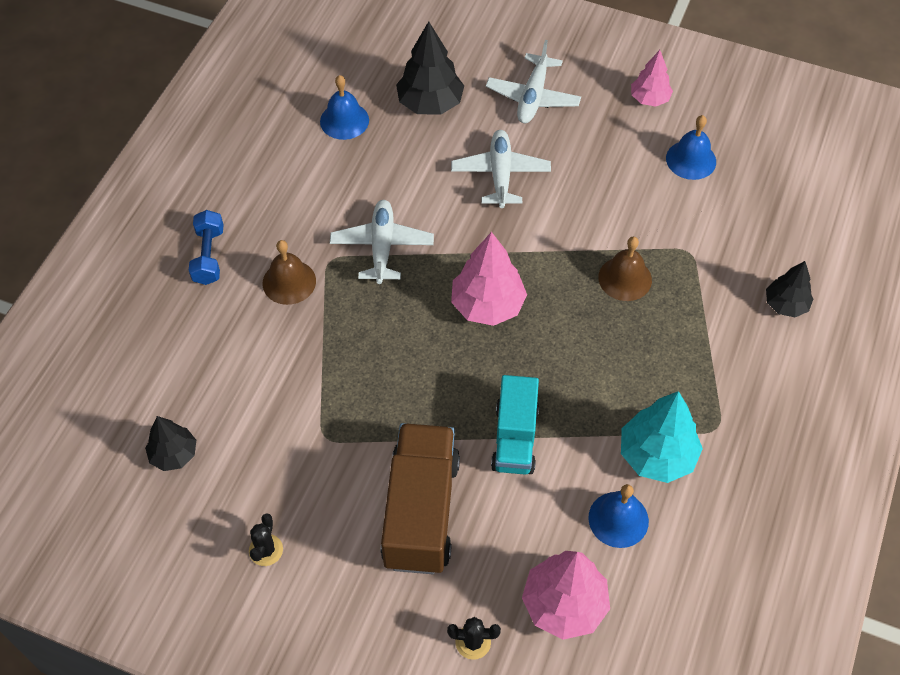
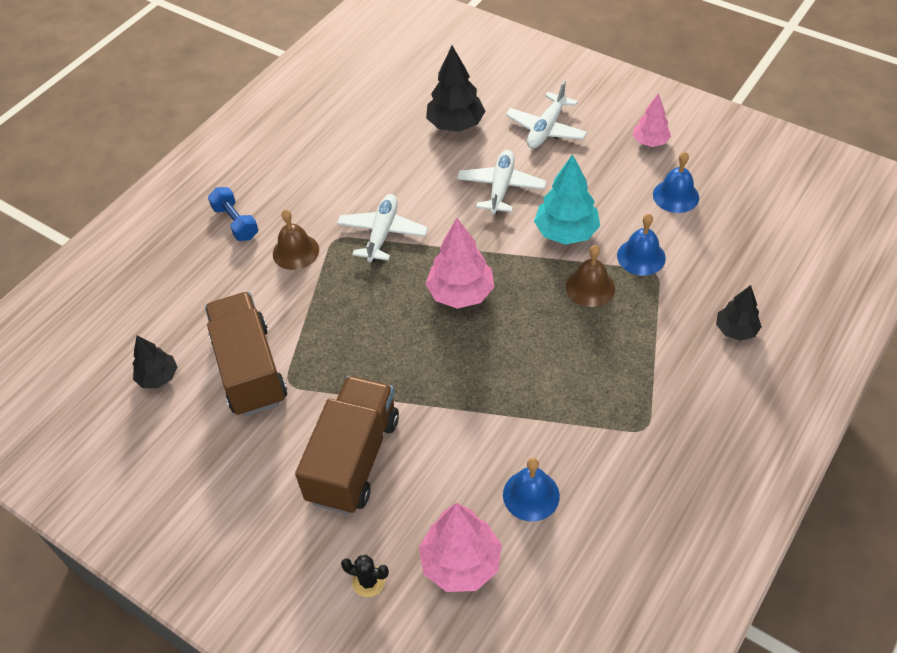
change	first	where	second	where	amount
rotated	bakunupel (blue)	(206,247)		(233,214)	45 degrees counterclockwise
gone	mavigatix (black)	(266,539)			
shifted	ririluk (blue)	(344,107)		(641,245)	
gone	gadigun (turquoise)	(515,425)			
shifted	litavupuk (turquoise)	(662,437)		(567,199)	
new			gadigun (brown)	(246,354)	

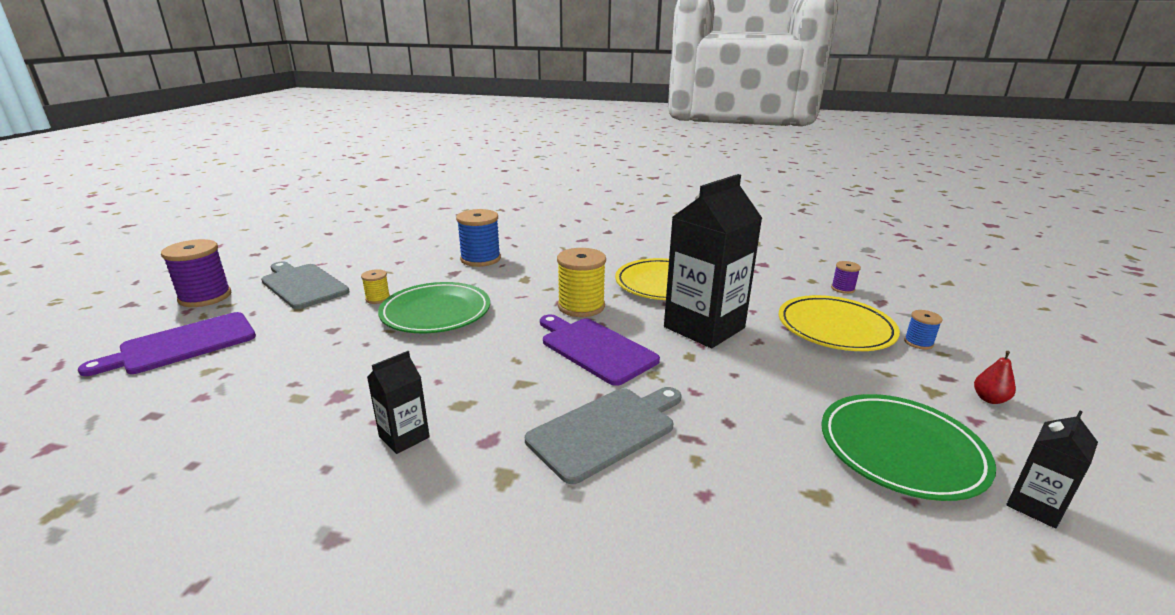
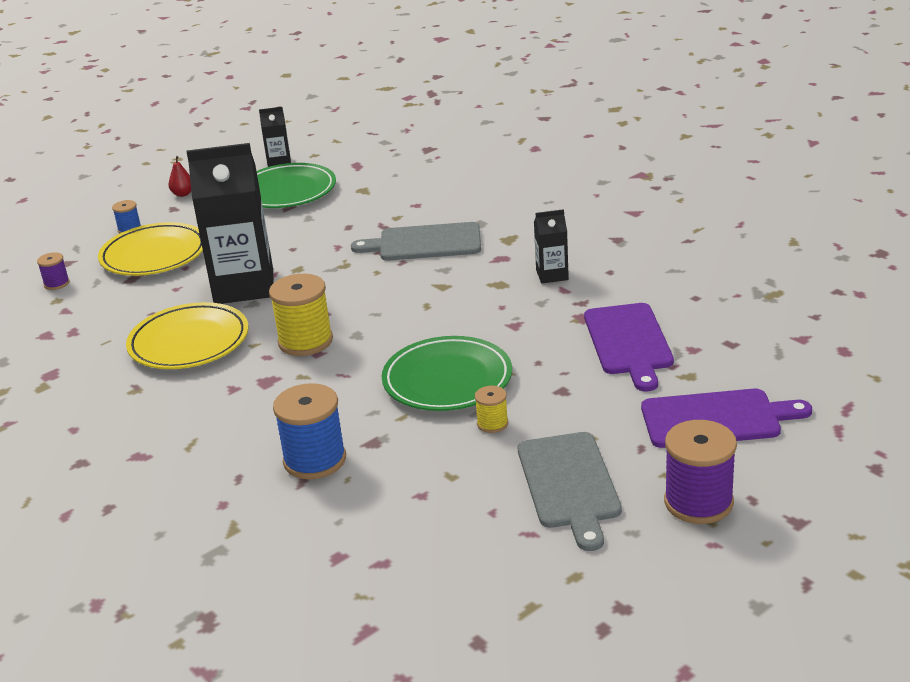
change	first	where	second	where	amount
shifted	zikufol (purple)	(600,350)		(629,347)	

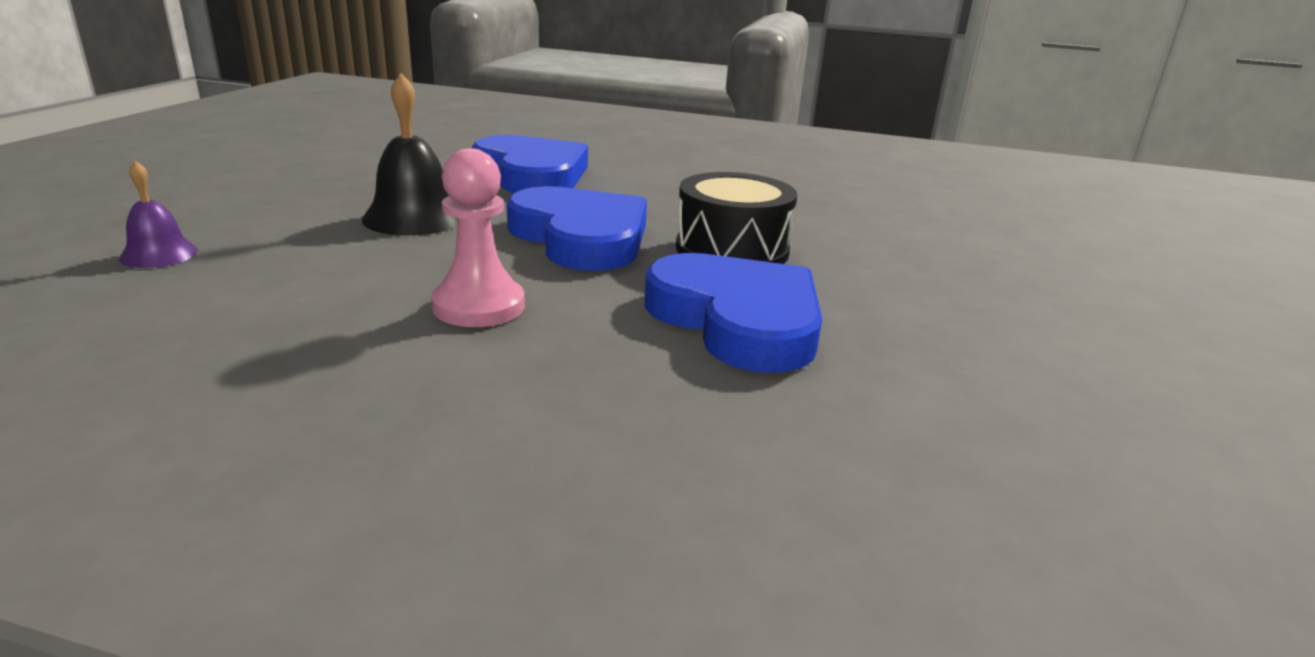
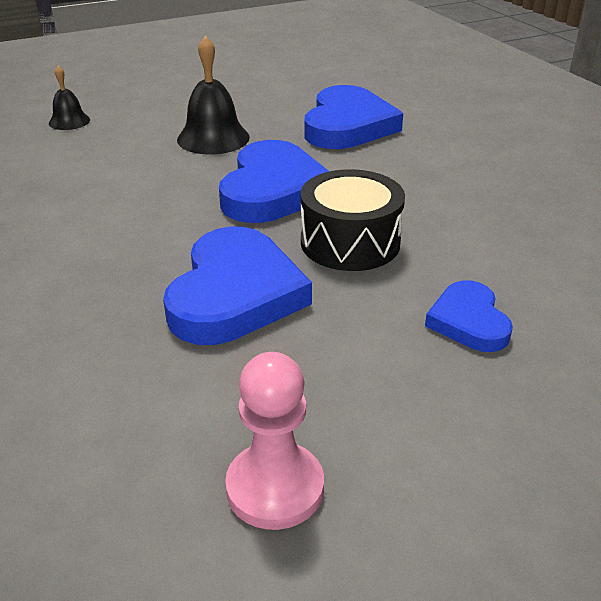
change	first	where	second	where	amount
repainted	ririluk (purple)	(158,214)	ririluk (black)	(69,98)	
shifted	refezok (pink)	(478,237)		(274,441)	
new			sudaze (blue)	(469,316)	

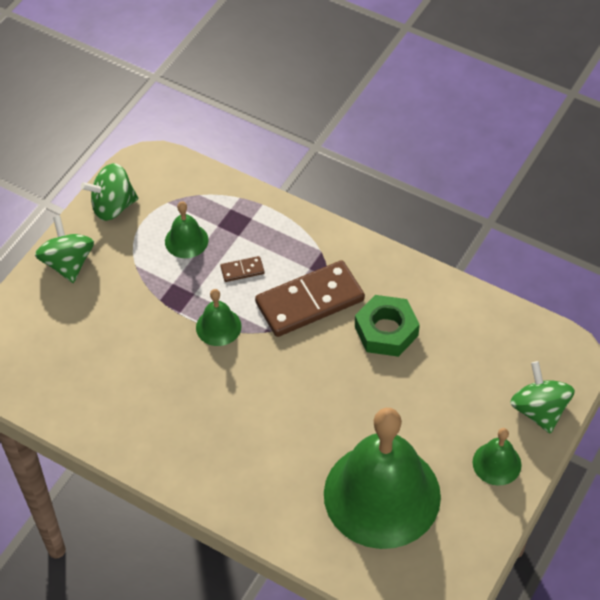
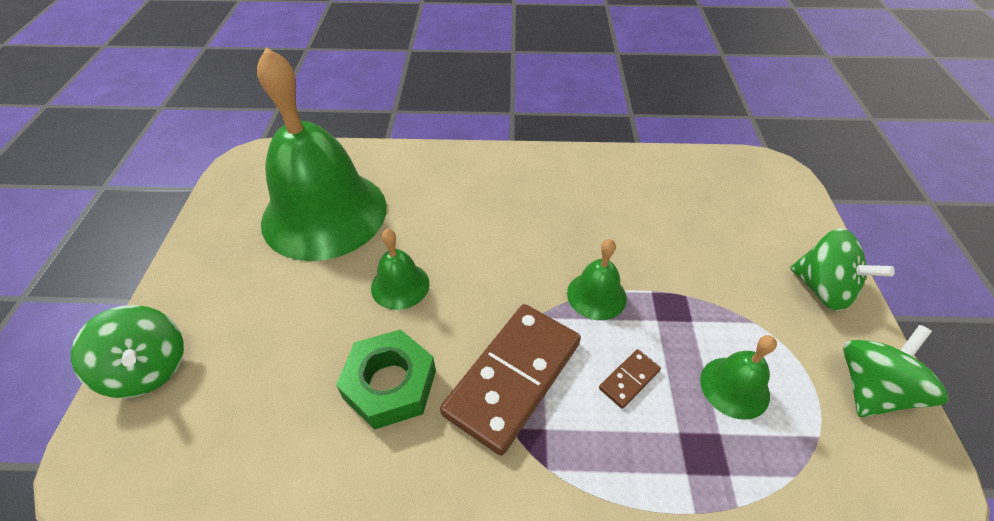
change	first	where	second	where	amount
shifted	ririluk (green)	(497,457)		(400,269)	

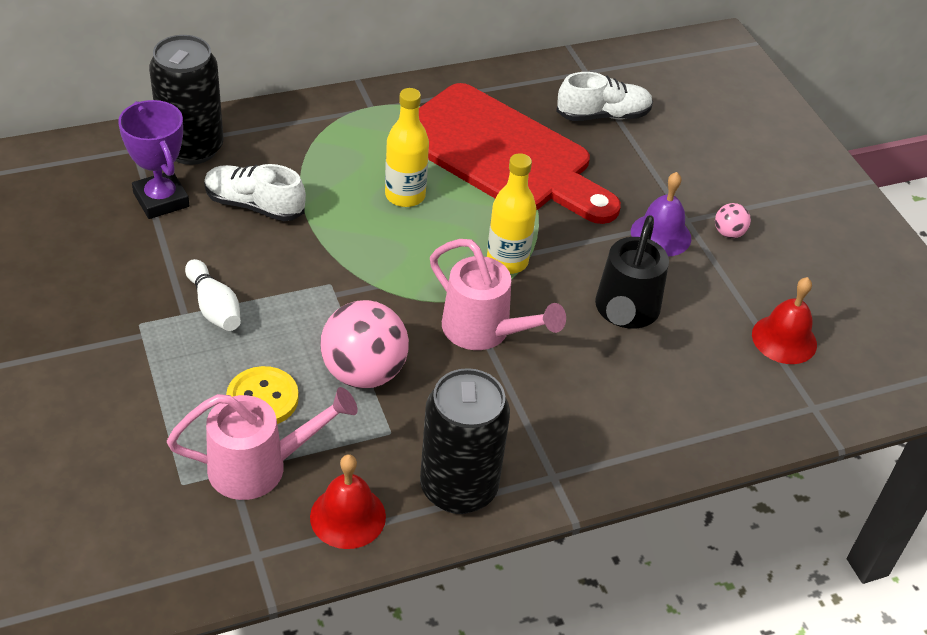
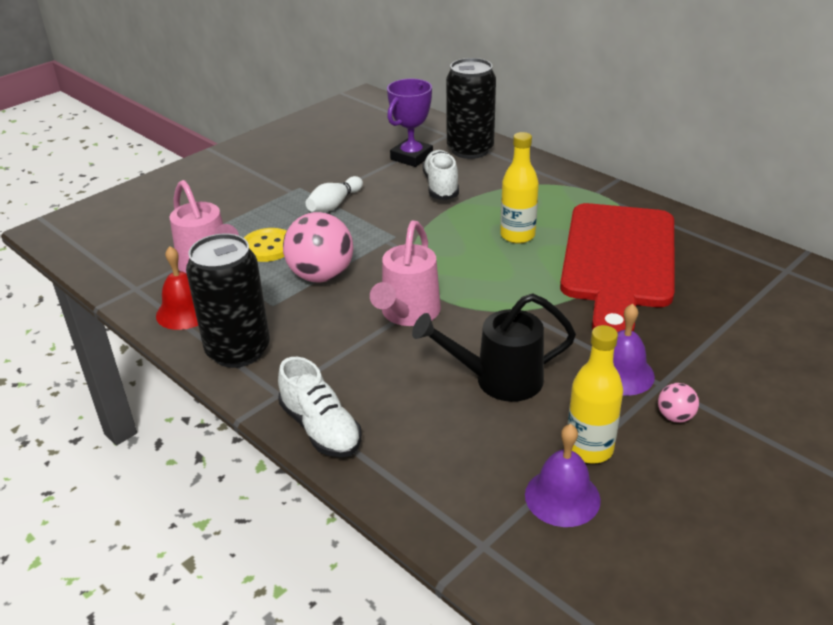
change	first	where	second	where	amount
shifted	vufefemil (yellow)	(512,213)		(595,394)	
shifted	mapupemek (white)	(604,96)		(320,407)	
repainted	ririluk (red)	(784,320)	ririluk (purple)	(563,475)	

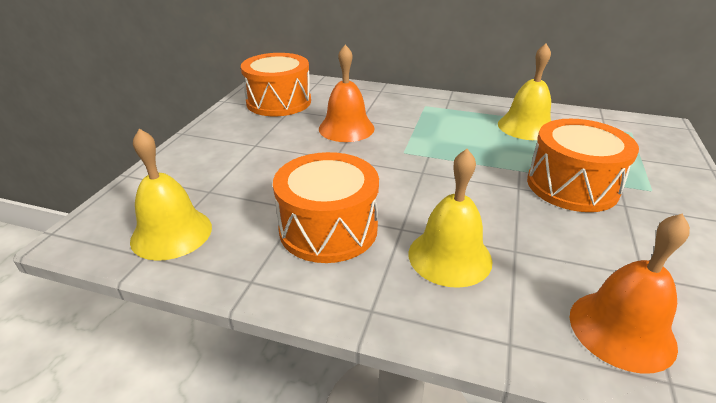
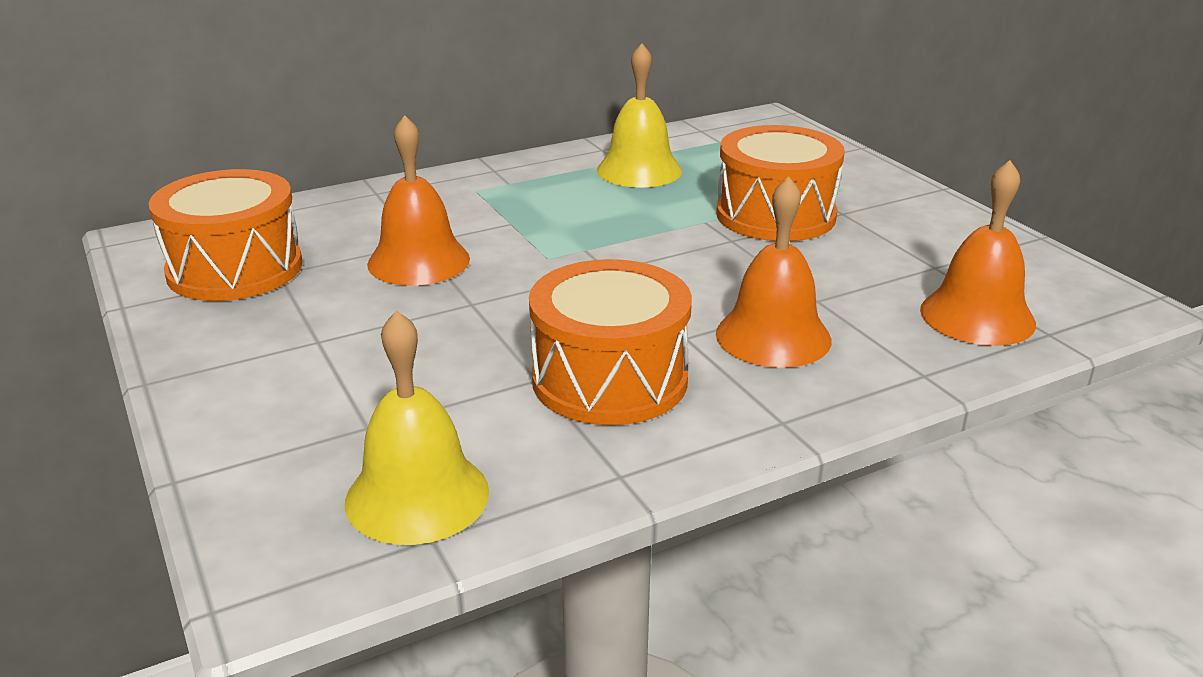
change	first	where	second	where	amount
repainted	ririluk (yellow)	(451,218)	ririluk (orange)	(773,272)	

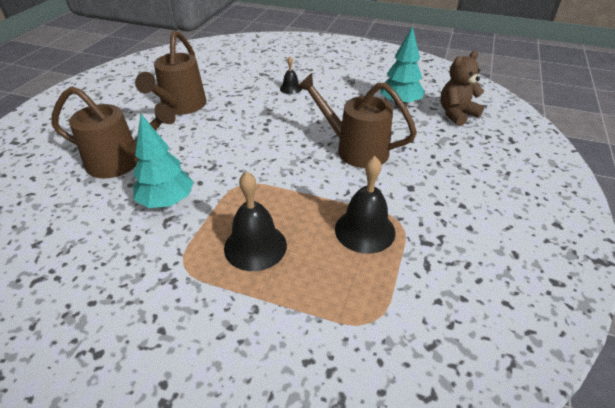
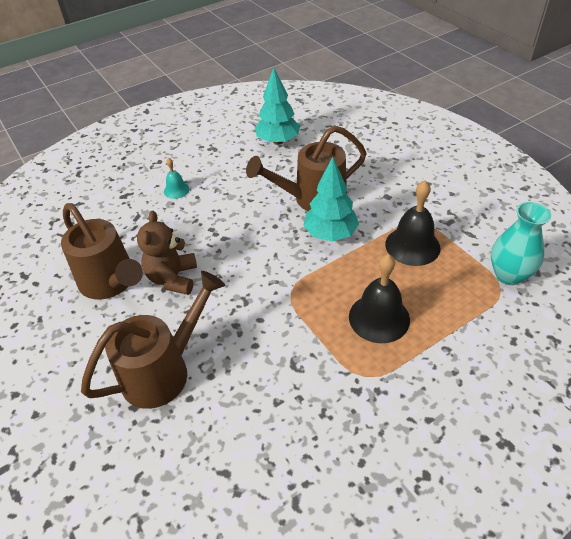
change	first	where	second	where	amount
shifted	litavupuk (turquoise)	(163,161)		(331,199)	
repainted	ririluk (black)	(291,75)	ririluk (turquoise)	(177,178)	
shifted	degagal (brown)	(462,88)		(167,253)	
new			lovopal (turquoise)	(521,243)	

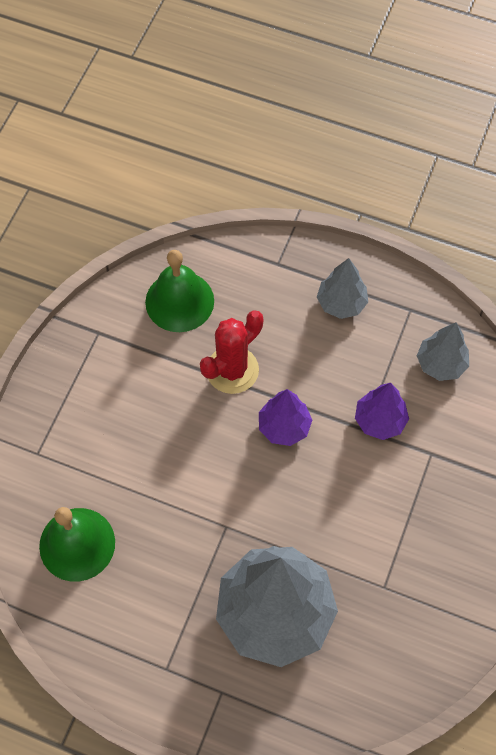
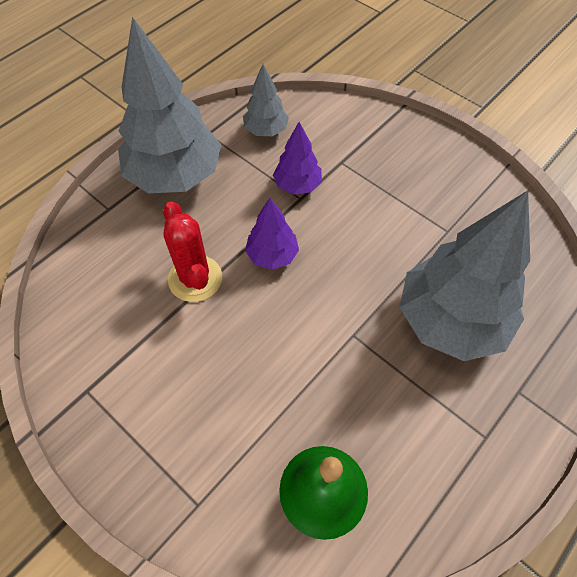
change	first	where	second	where	amount
gone	ririluk (green)	(179,291)			
scaled	litavupuk (grey)	(342,288)		(169,105)	x2.05

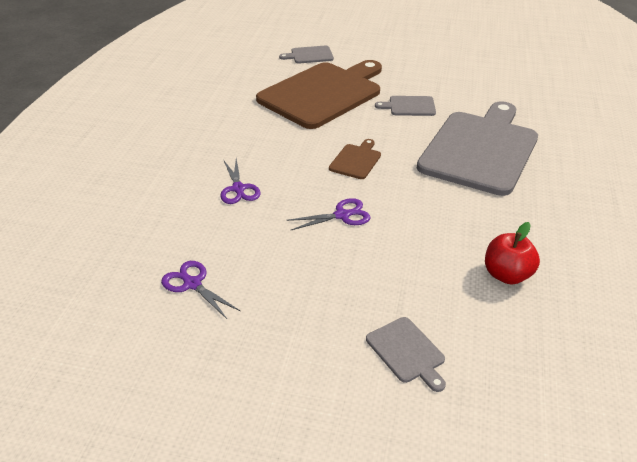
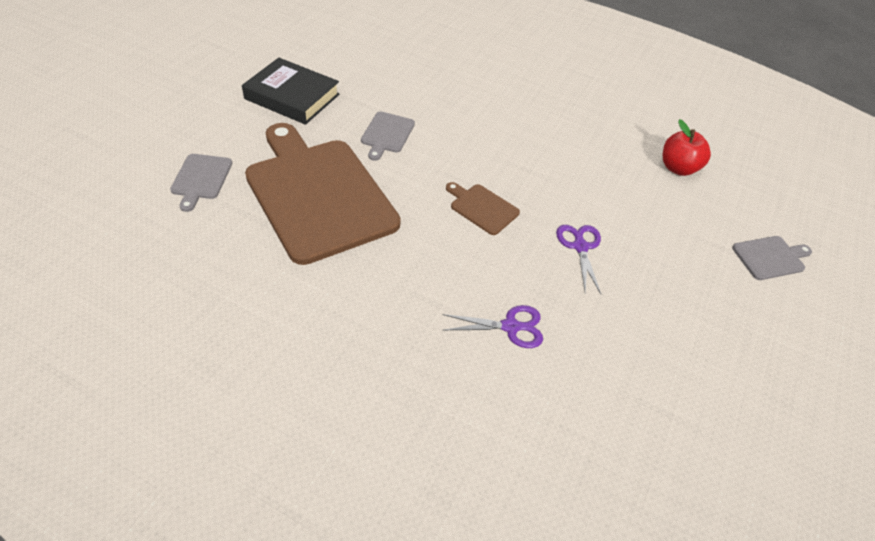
change	first	where	second	where	amount
gone	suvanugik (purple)	(200,290)			
gone	zikufol (grey)	(477,148)			
new			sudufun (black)	(291,91)	

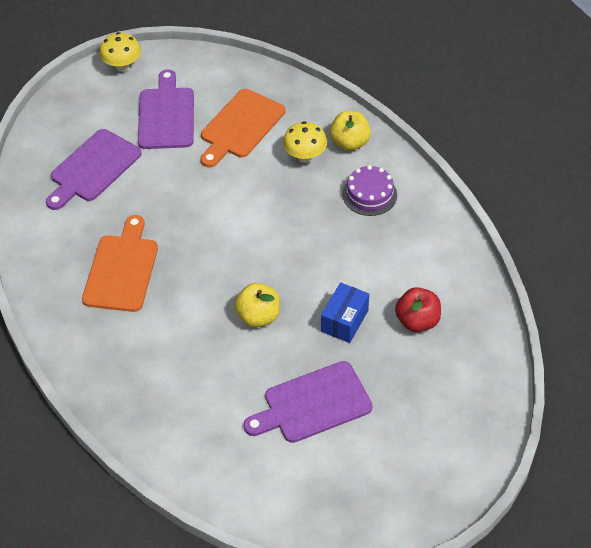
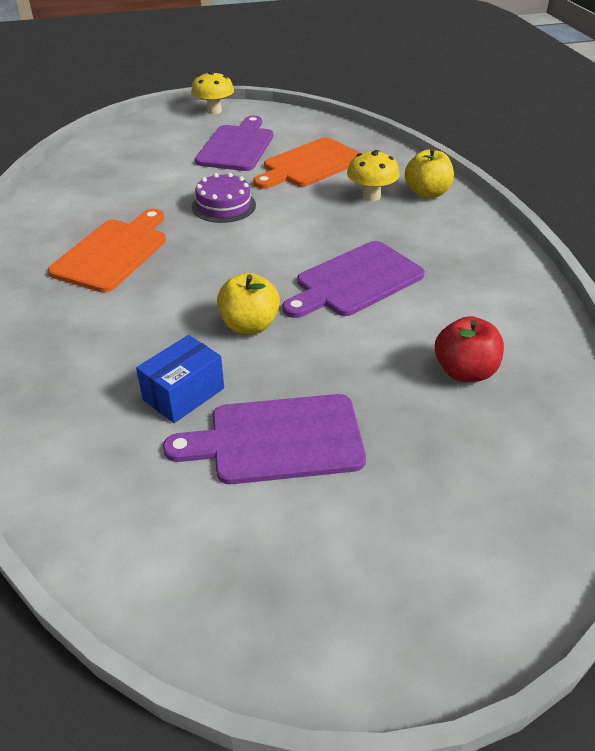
change	first	where	second	where	amount
shifted	zikufol (purple)	(94,169)		(354,279)	
shifted	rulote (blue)	(345,312)		(180,379)	
shifted	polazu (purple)	(369,190)		(224,198)	

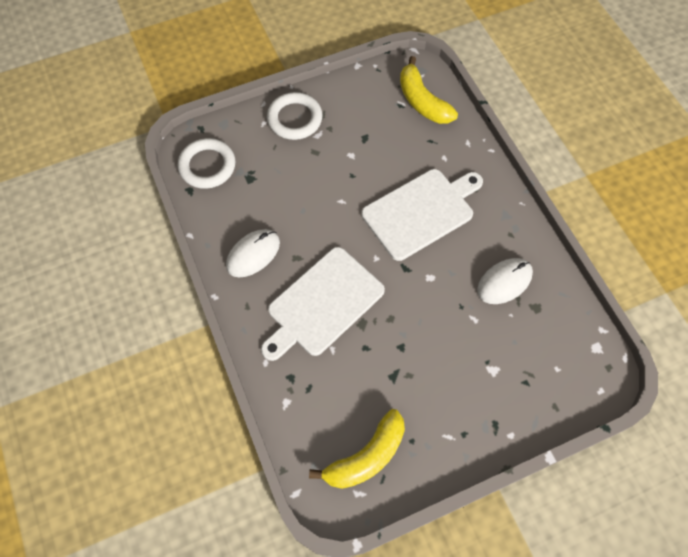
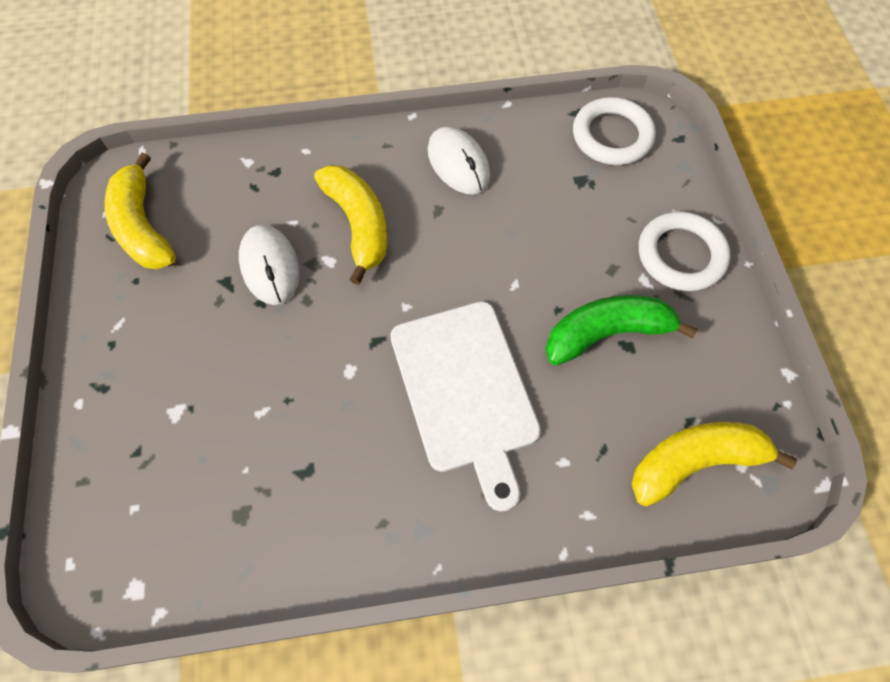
change	first	where	second	where	amount
swapped	zikufol (white)	(323,304)	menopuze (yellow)	(351,225)	
shifted	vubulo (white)	(505,281)		(269,265)	
new			menopuze (green)	(621,330)	

